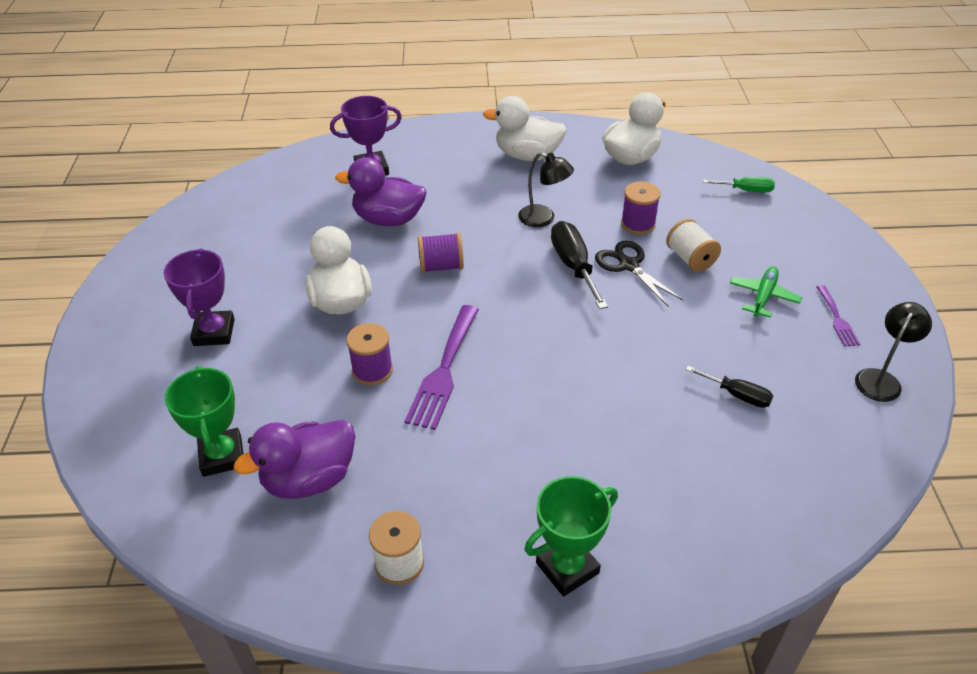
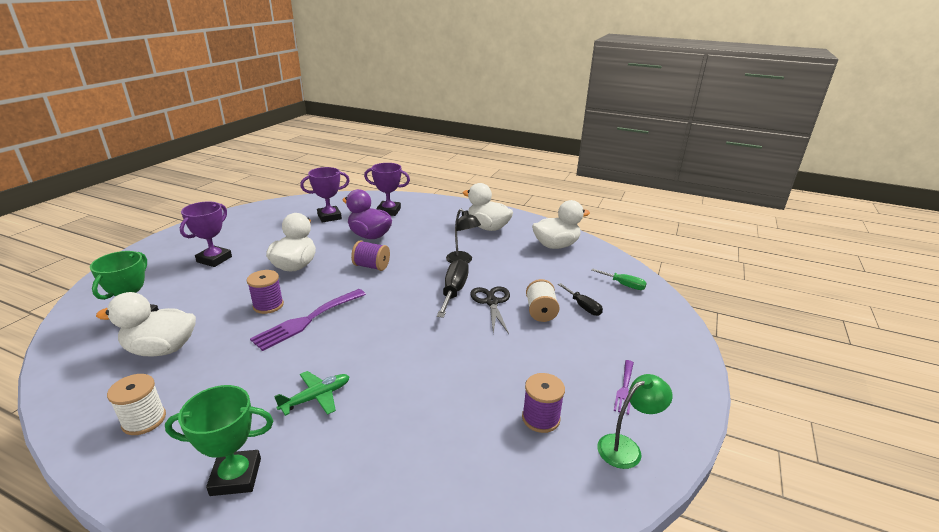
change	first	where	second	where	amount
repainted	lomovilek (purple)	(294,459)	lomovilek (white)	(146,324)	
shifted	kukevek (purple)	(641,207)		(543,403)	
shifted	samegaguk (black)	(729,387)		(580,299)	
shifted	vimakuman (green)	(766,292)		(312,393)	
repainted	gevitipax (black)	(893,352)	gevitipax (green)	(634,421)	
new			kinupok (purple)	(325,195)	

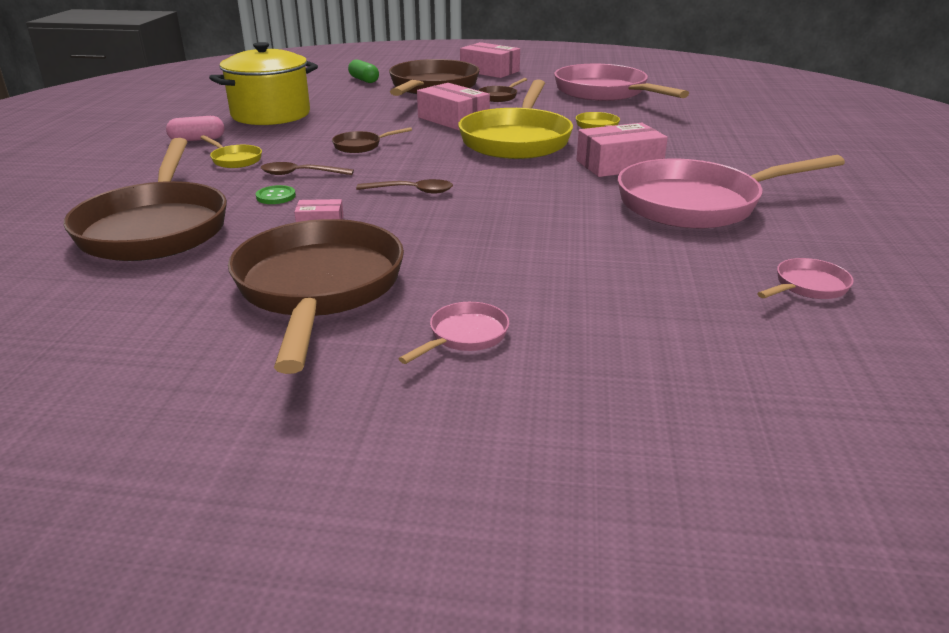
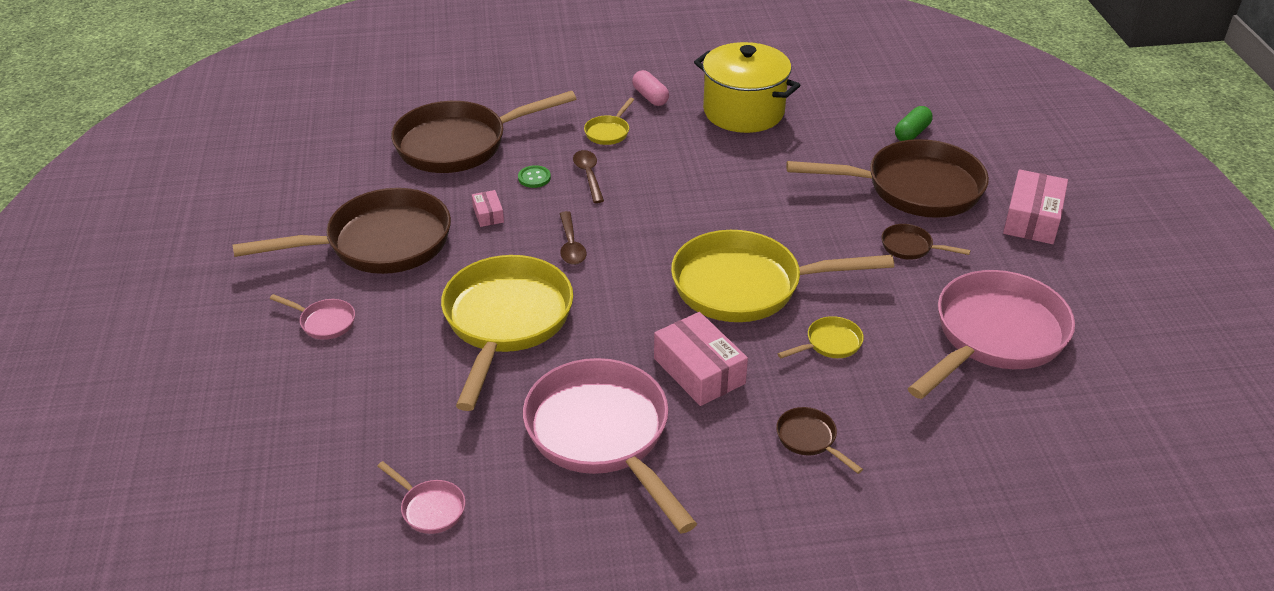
change	first	where	second	where	amount
shifted	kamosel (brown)	(372,140)		(819,440)	
gone	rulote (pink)	(453,106)			
new			kamosel (yellow)	(507,333)	

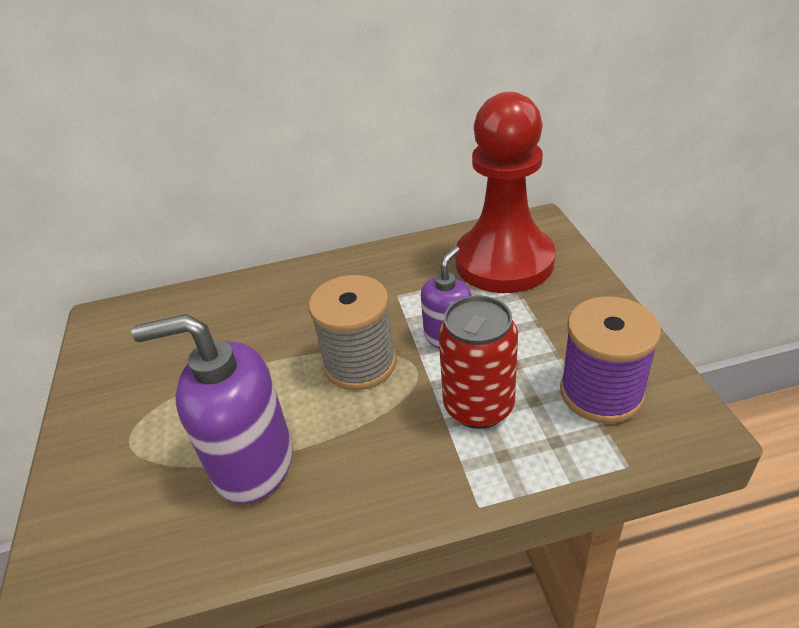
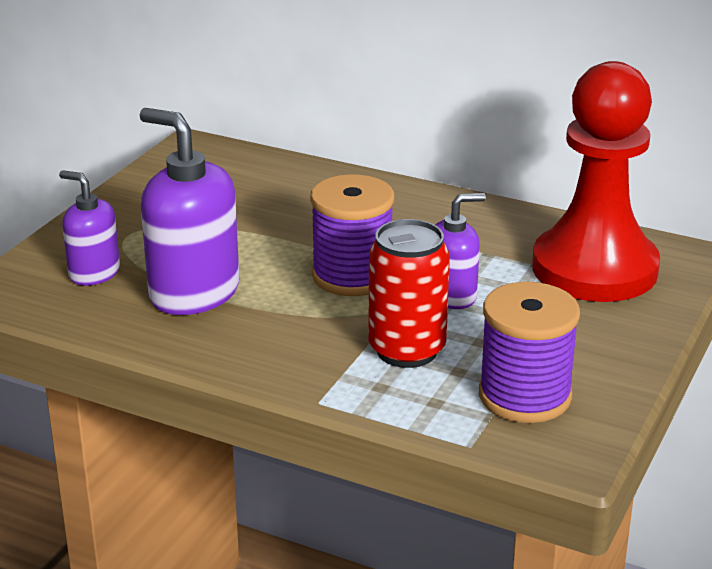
change	first	where	second	where	amount
repainted	kukevek (grey)	(353,332)	kukevek (purple)	(352,235)	
new			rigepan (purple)	(89,228)	

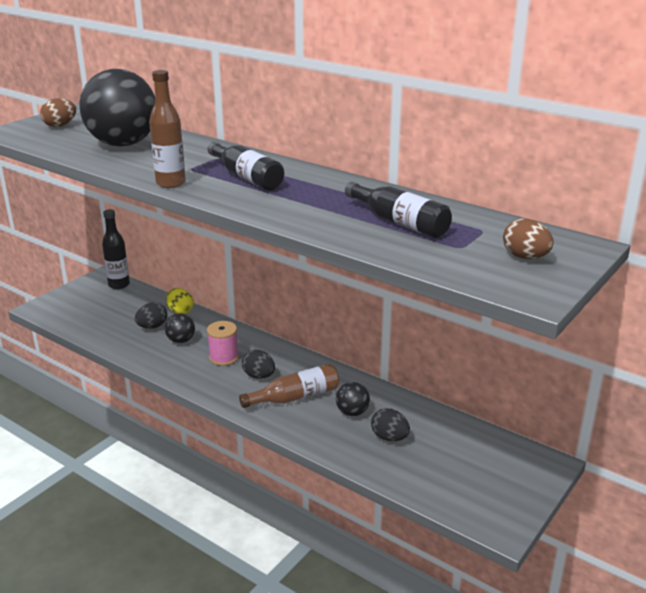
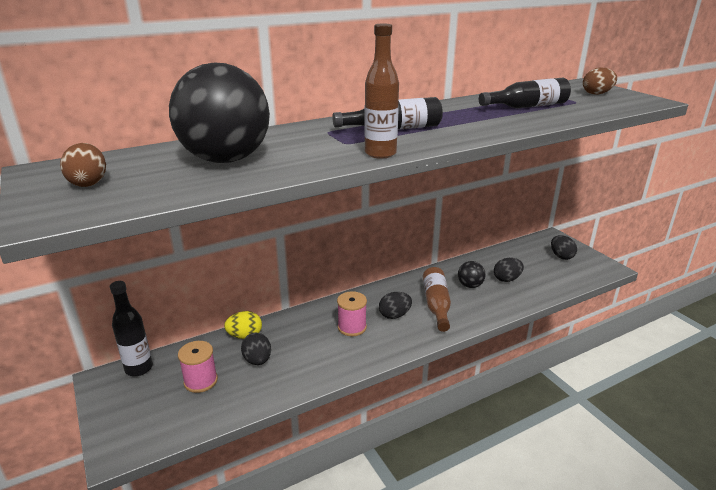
change	first	where	second	where	amount
gone	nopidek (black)	(180,328)			
new			kukevek (pink)	(198,367)	
new			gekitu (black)	(564,247)	

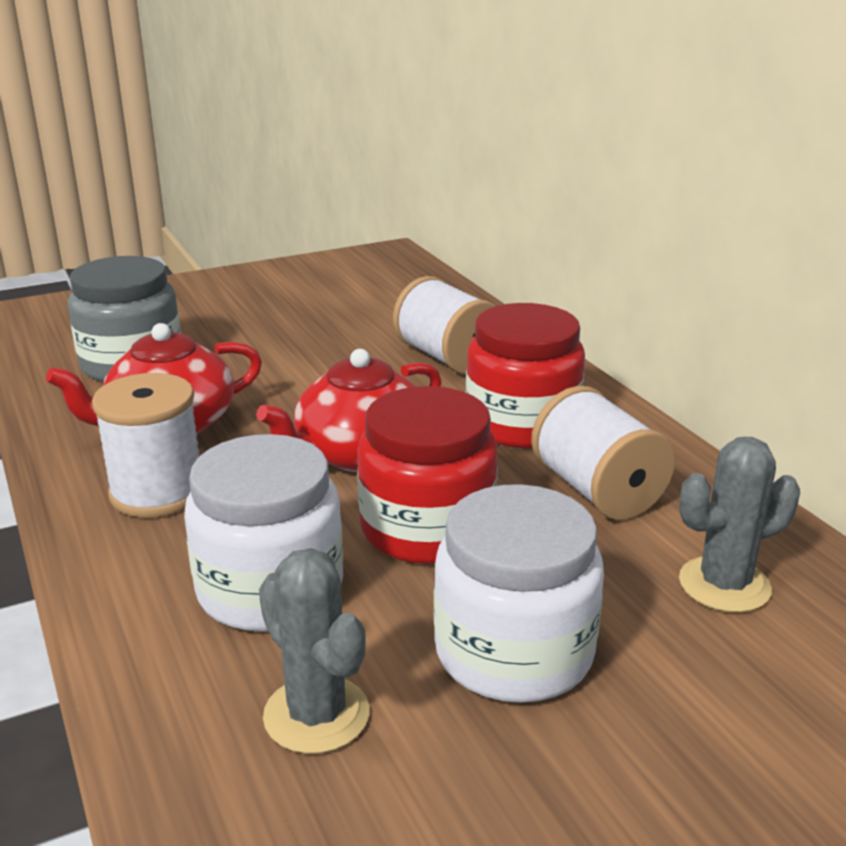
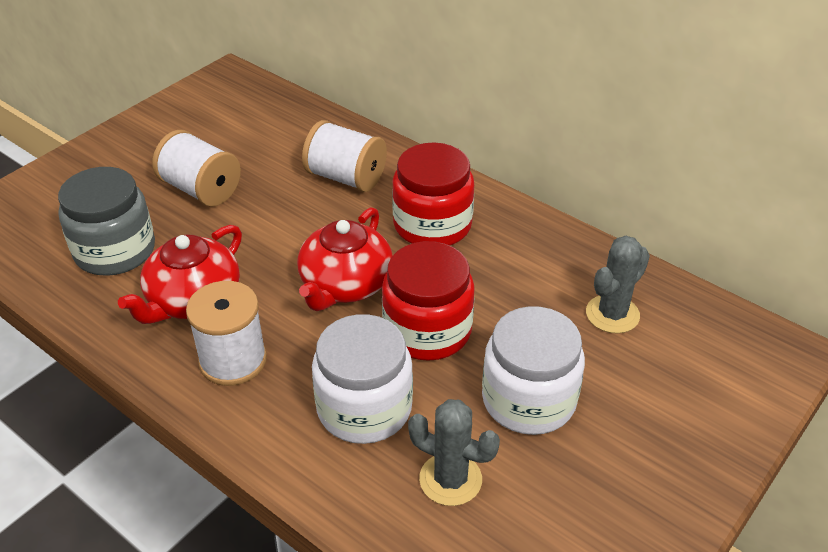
change	first	where	second	where	amount
shifted	kukevek (white)	(603,453)		(196,168)	

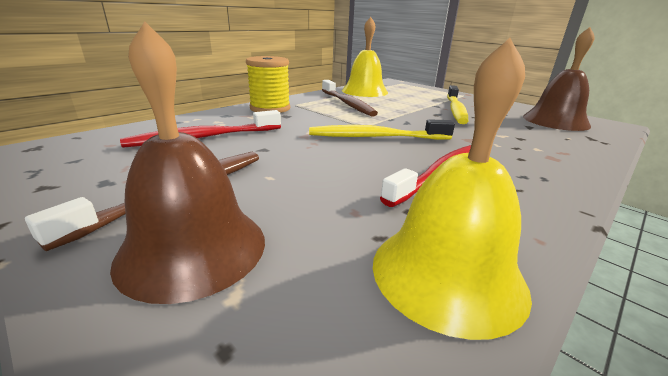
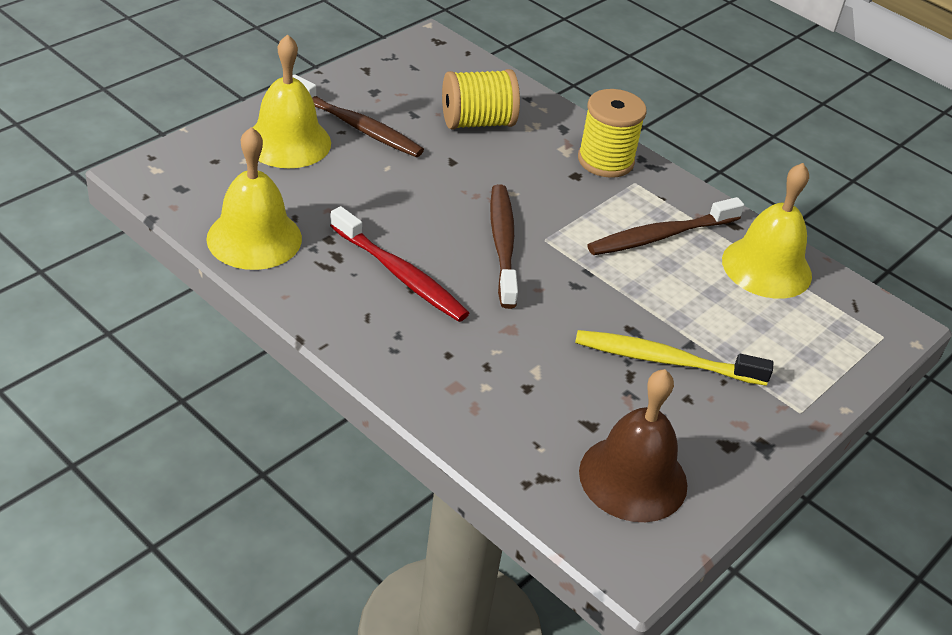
change	first	where	second	where	amount
repainted	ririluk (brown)	(187,162)	ririluk (yellow)	(291,101)	
swapped	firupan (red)	(200,129)	kukevek (yellow)	(481,99)	
repainted	firupan (yellow)	(382,129)	firupan (brown)	(504,246)	

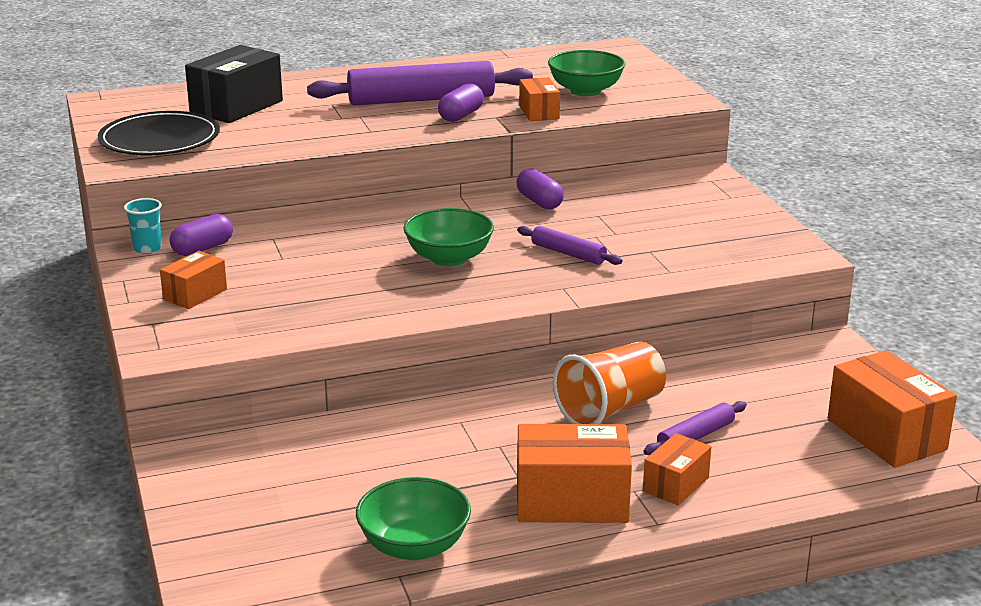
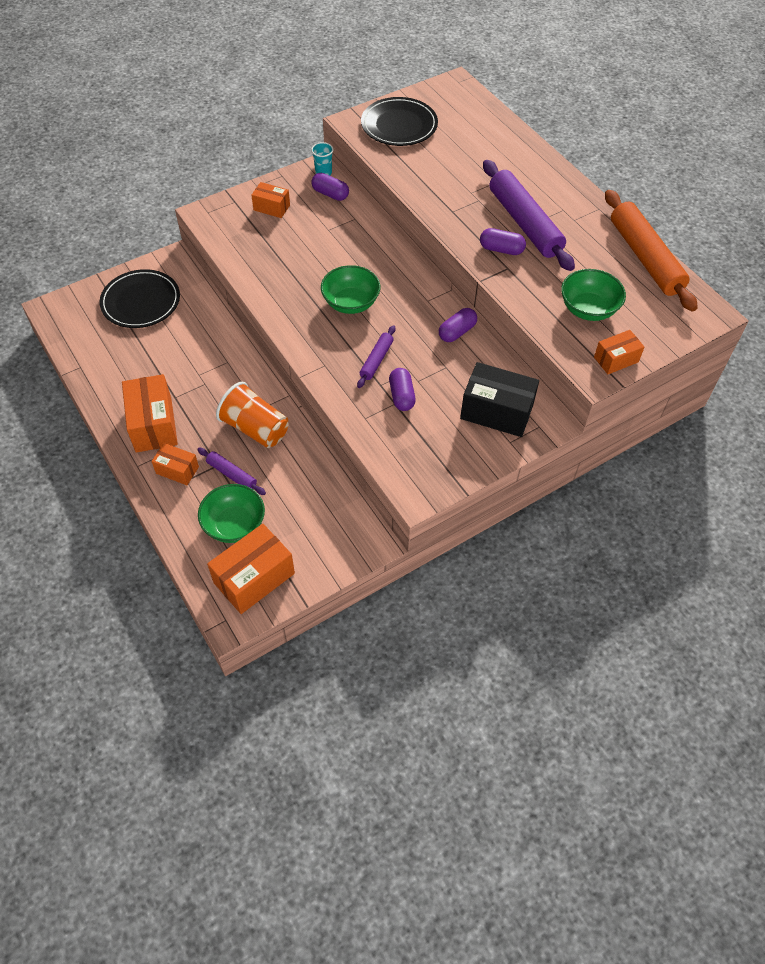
change	first	where	second	where	amount
shifted	rulote (black)	(234,84)		(499,399)	
shifted	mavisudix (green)	(413,518)		(231,513)	
shifted	rulote (orange)	(539,99)		(619,352)	
new			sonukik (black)	(139,298)	
new			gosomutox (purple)	(402,389)	
new			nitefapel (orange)	(651,251)	

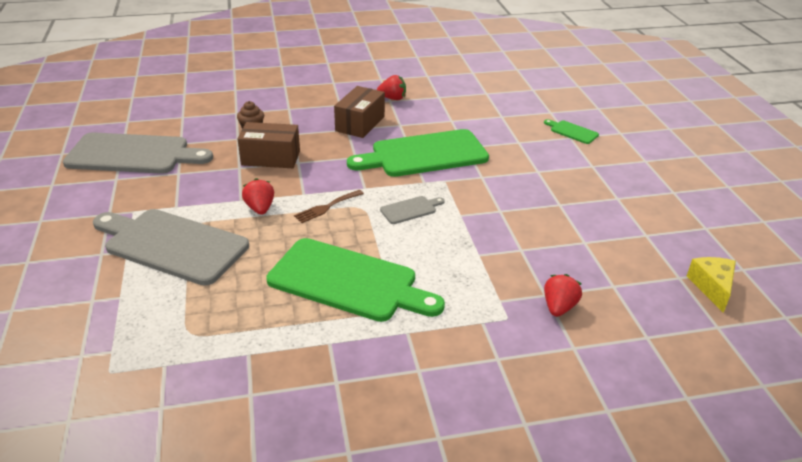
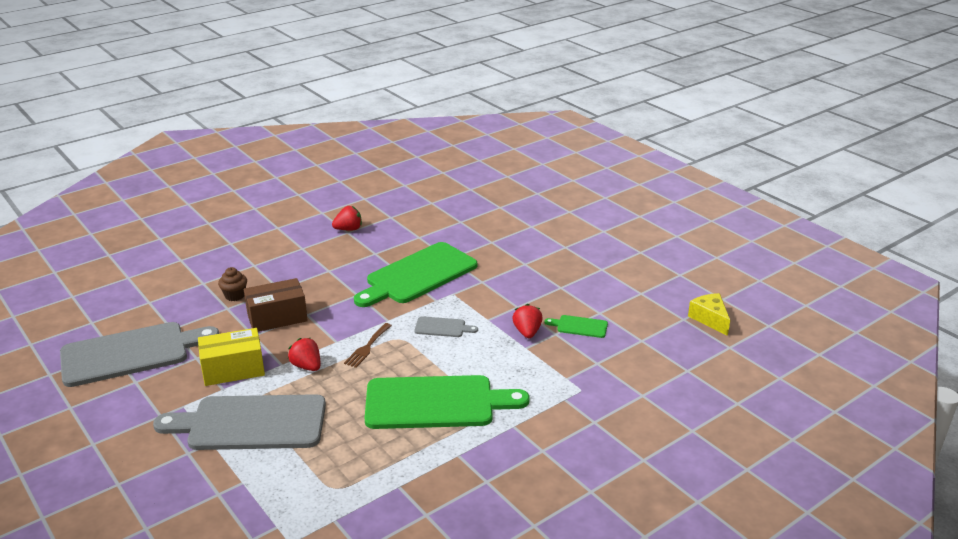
change	first	where	second	where	amount
gone	rulote (brown)	(359,112)			
rotated	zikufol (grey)	(412,210)		(446,326)	60 degrees clockwise
shifted	zikufol (green)	(571,131)		(576,326)	
shifted	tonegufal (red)	(563,295)		(527,321)	
new			rulote (yellow)	(231,357)	

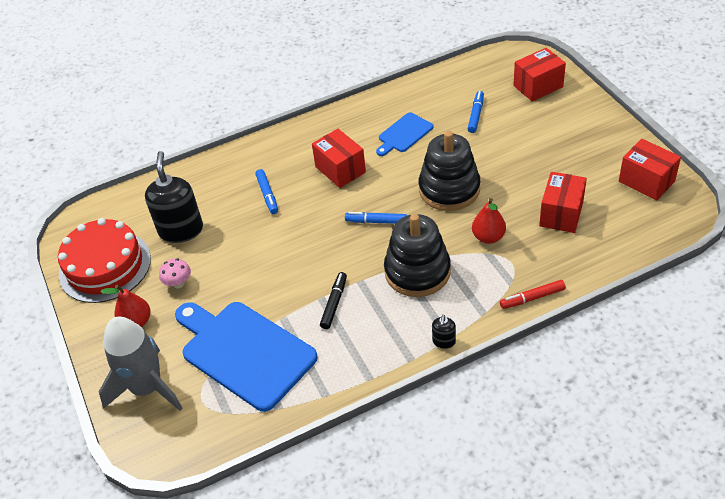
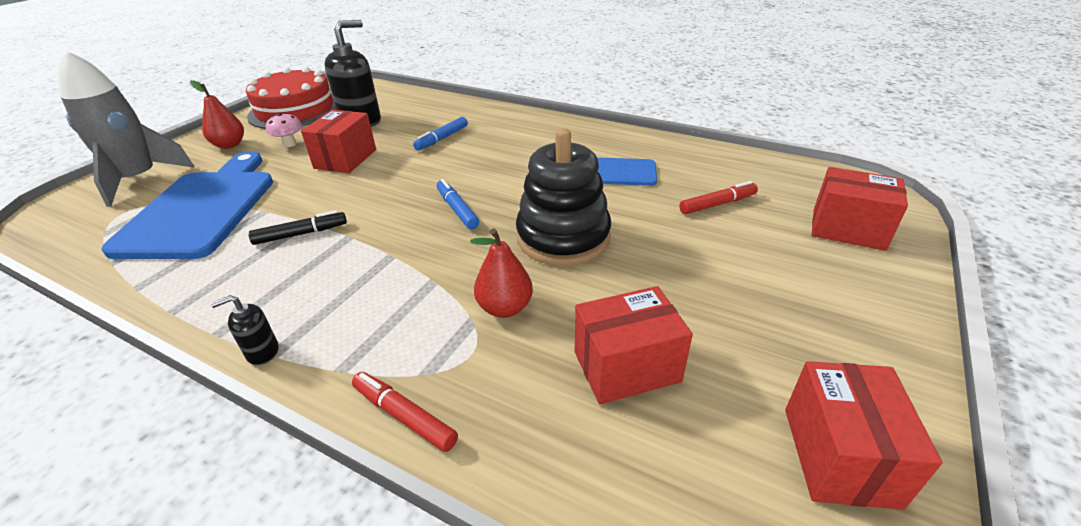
change	first	where	second	where	amount
shifted	rulote (red)	(339,158)		(338,141)	
gone	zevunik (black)	(417,255)			
repainted	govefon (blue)	(476,112)	govefon (red)	(718,197)	

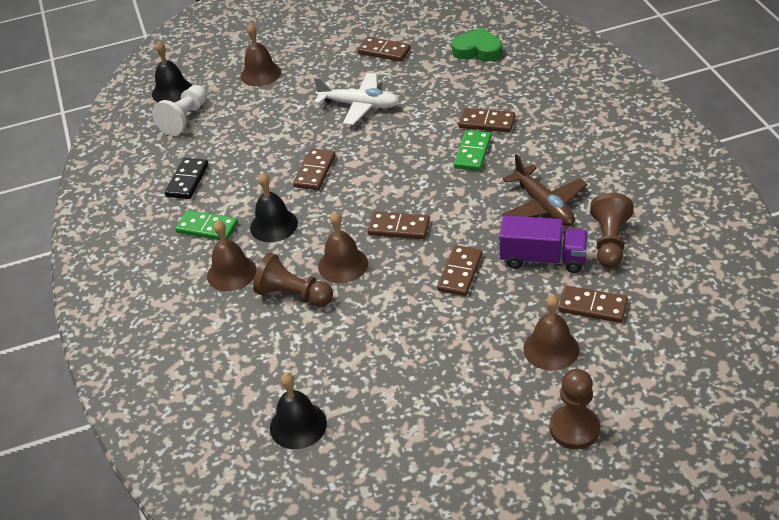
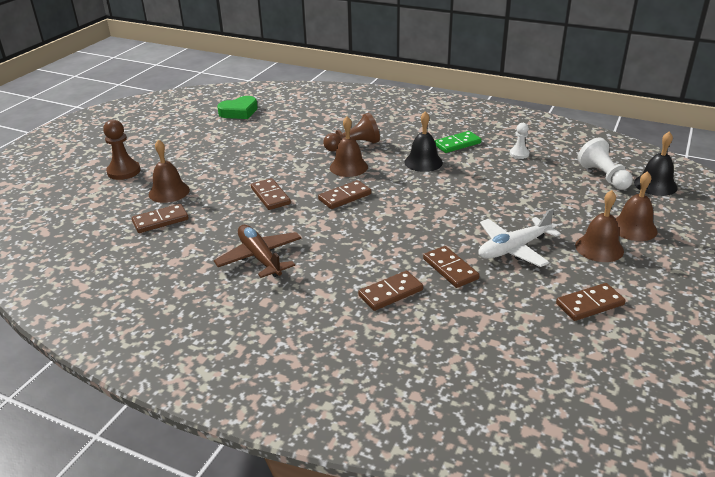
change	first	where	second	where	amount
swapped	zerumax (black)	(187,178)	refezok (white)	(519,141)	
shifted	ririluk (brown)	(232,256)		(599,226)	
gone	ririluk (black)	(298,411)			
shifted	zerumax (brown)	(314,169)		(451,267)	
shifted	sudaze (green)	(477,44)		(237,107)	
gone	zerumax (green)	(472,150)			
gone	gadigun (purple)	(543,244)			
rotated	vimakuman (brown)	(544,190)		(258,251)	45 degrees clockwise
gone	refezok (brown)	(611,230)			

